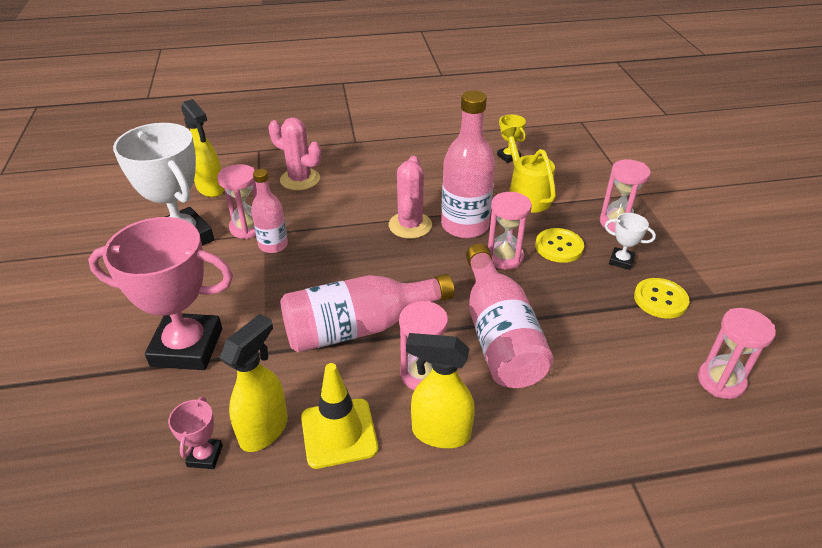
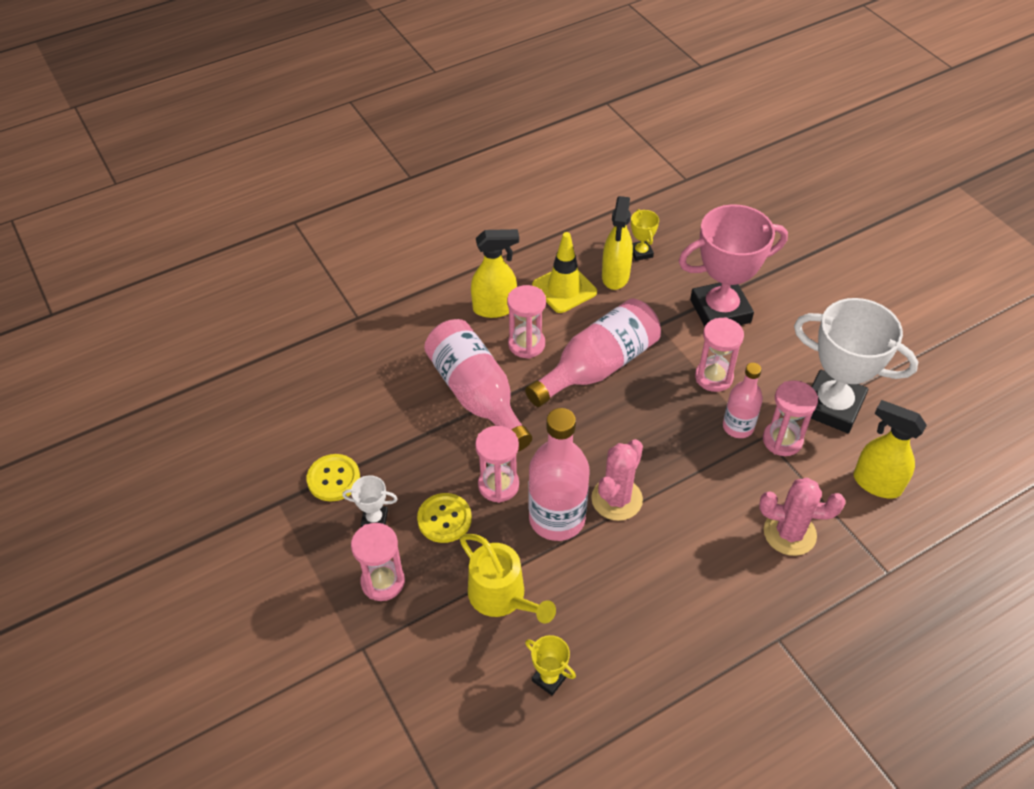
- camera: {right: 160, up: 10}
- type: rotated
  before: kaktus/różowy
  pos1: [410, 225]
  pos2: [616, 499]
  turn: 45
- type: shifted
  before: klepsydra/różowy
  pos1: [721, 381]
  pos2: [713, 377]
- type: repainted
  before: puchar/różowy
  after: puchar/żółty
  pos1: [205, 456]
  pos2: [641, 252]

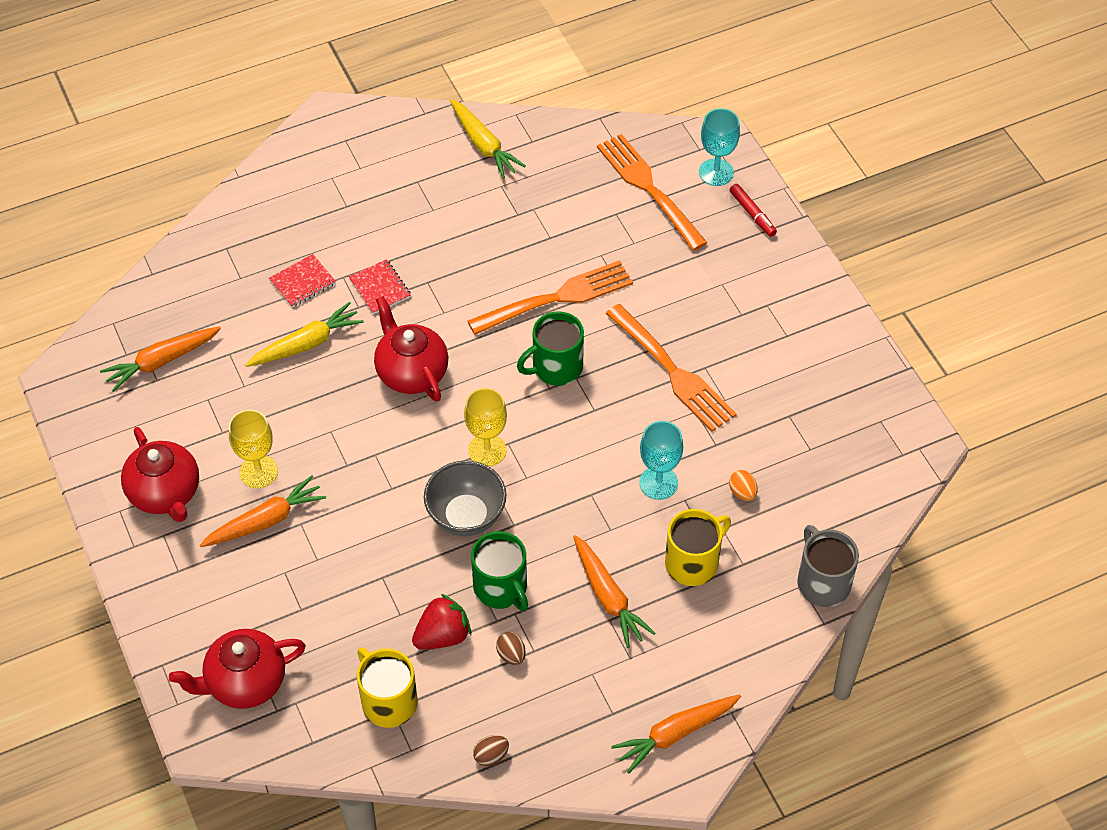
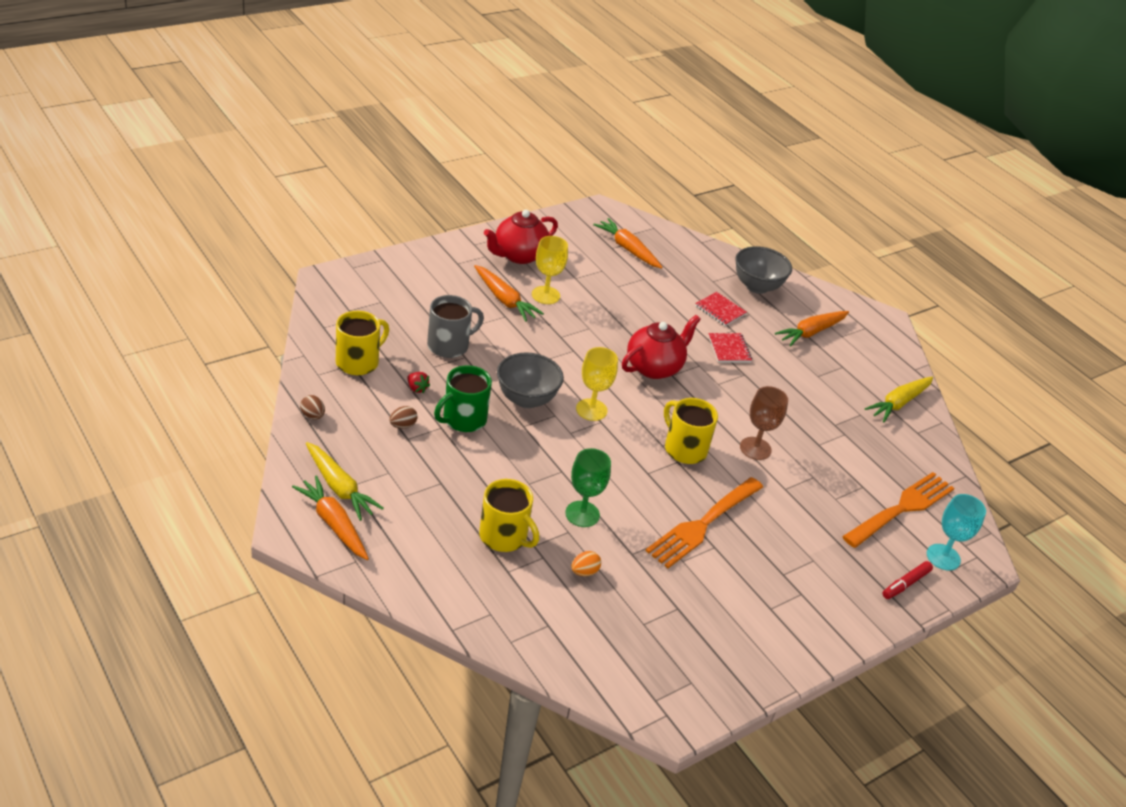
- camera: {right: 75, up: -15}
- type: rotated
  before: zeszyt/czerwony
  pos1: [380, 288]
  pos2: [729, 349]
  turn: -60
- type: swapped
  before: widelec/pomarańczowy
  after: kielich/brązowy
  pos1: [556, 299]
  pos2: [755, 448]
- type: shifted
  before: marchewka/żółty
  pos1: [306, 344]
  pos2: [339, 487]
- type: repainted
  before: kubek/zielony
  after: kubek/żółty
  pos1: [555, 367]
  pos2: [684, 449]
- type: repainted
  before: kielich/turkusowy
  after: kielich/zielony
  pos1: [658, 483]
  pos2: [582, 514]
- type: shifted
  before: kubek/szary
  pos1: [822, 582]
  pos2: [449, 345]
- type: shifted
  before: marchewka/pomarańczowy
  pos1: [608, 597]
  pos2: [811, 332]
- type: scaled
  before: truskawka/czerwony
  pos1: [442, 636]
  pos2: [417, 388]
  scale: 0.54
- type: gone
  before: imbryk/czerwony
  pos1: [245, 682]
- type: new
  after: miska/szary
  pos2: [757, 286]

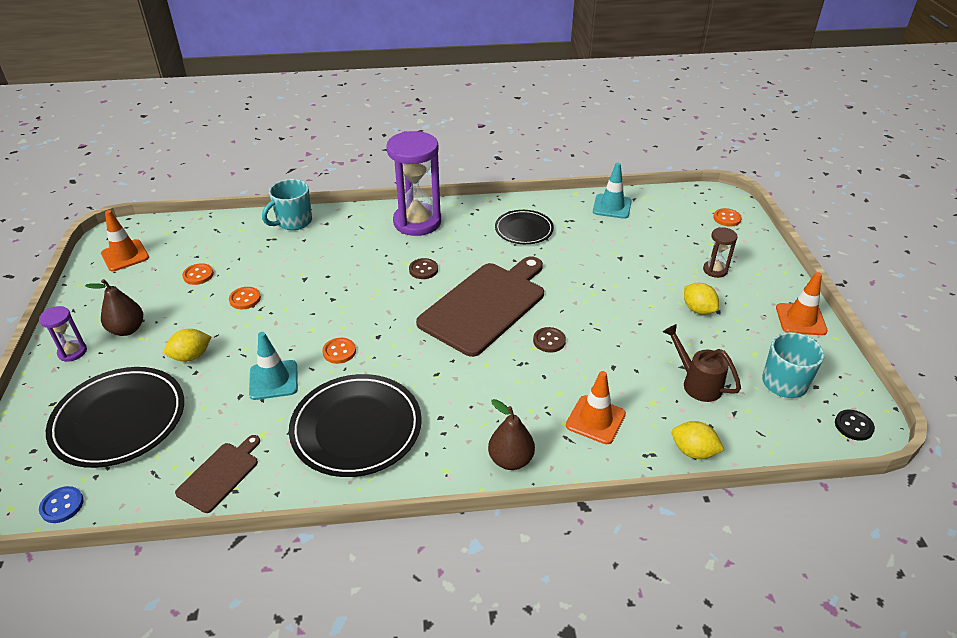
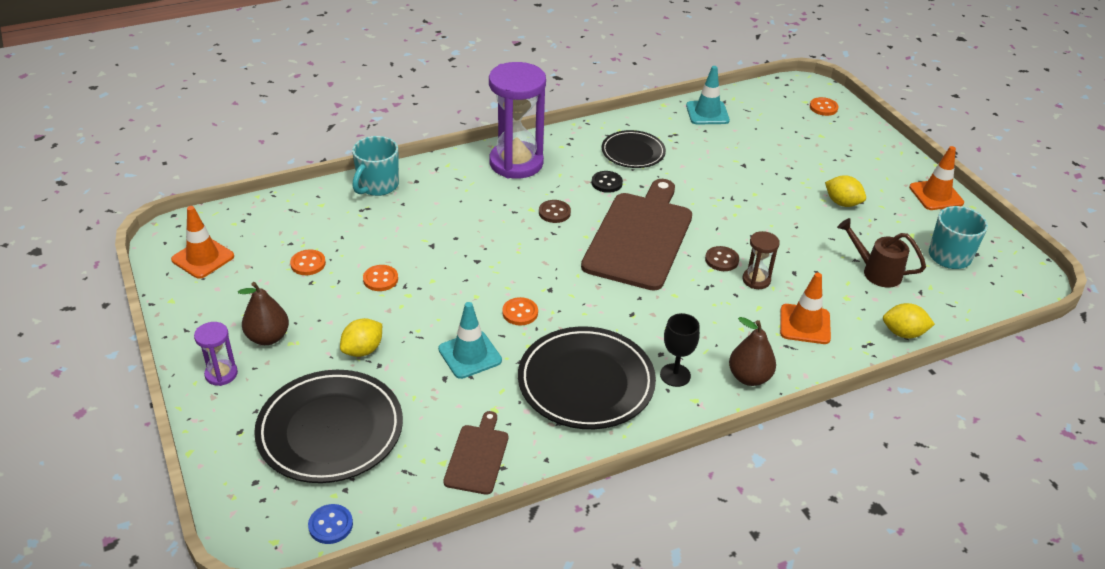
- camera: {right: -20, up: 0}
- type: shifted
  before: klepsydra/brązowy
  pos1: [715, 270]
  pos2: [756, 280]
- type: shifted
  before: guzik/czarny
  pos1: [853, 426]
  pos2: [606, 183]
- type: new
  after: kielich/czarny
  pos2: [675, 375]

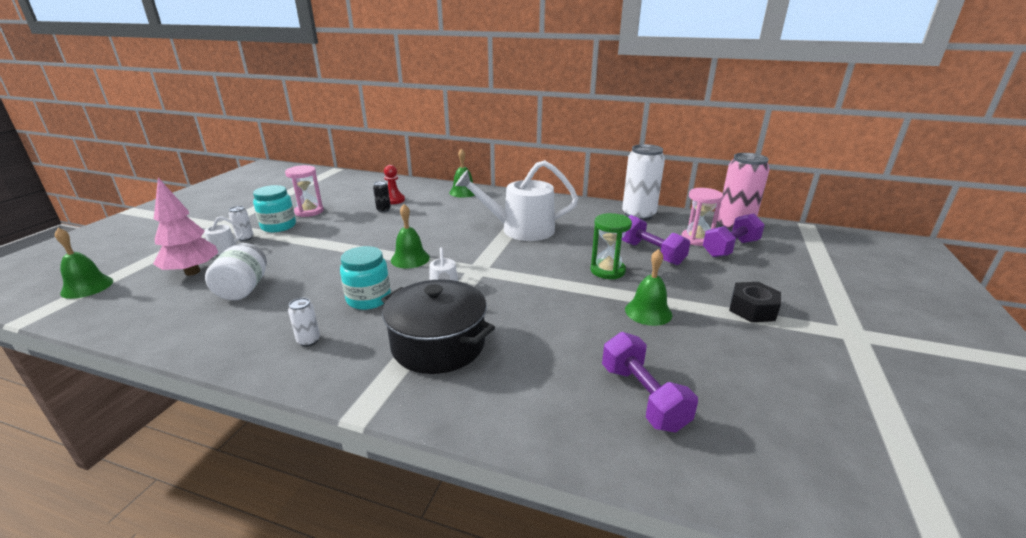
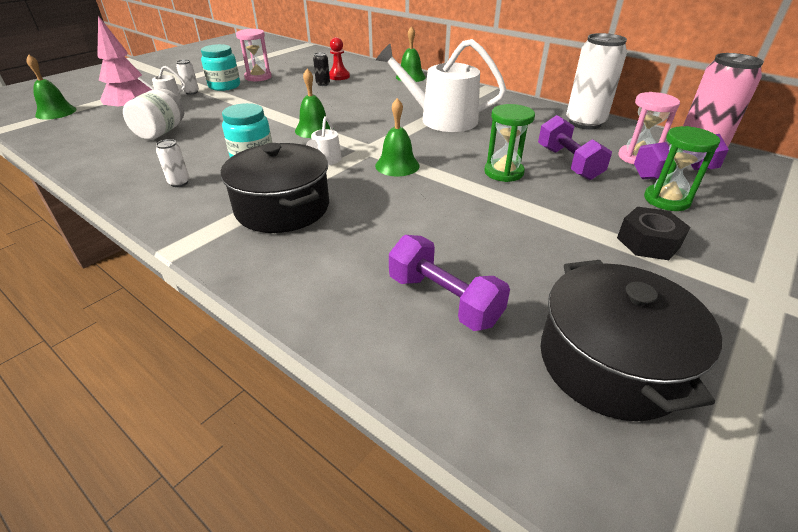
- camera: {right: 20, up: 10}
- type: shifted
  before: dzwonek/zielony
  pos1: [648, 312]
  pos2: [397, 165]
- type: rotated
  before: hantel/fioletowy
  pos1: [642, 397]
  pos2: [444, 300]
  turn: -45
- type: new
  after: klepsydra/zielony
  pos2: [666, 200]
- type: new
  after: garnek/czarny
  pos2: [609, 363]

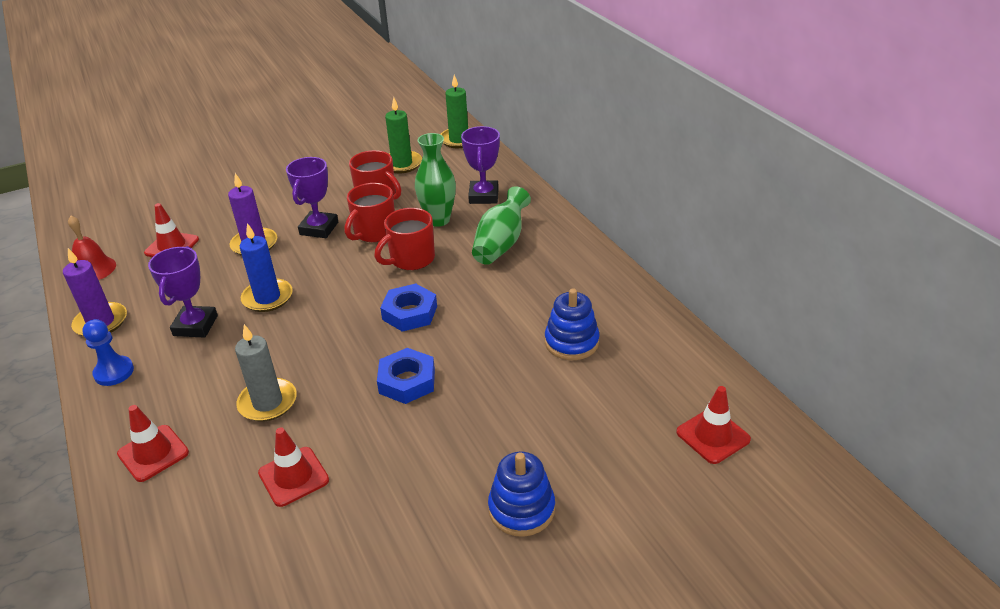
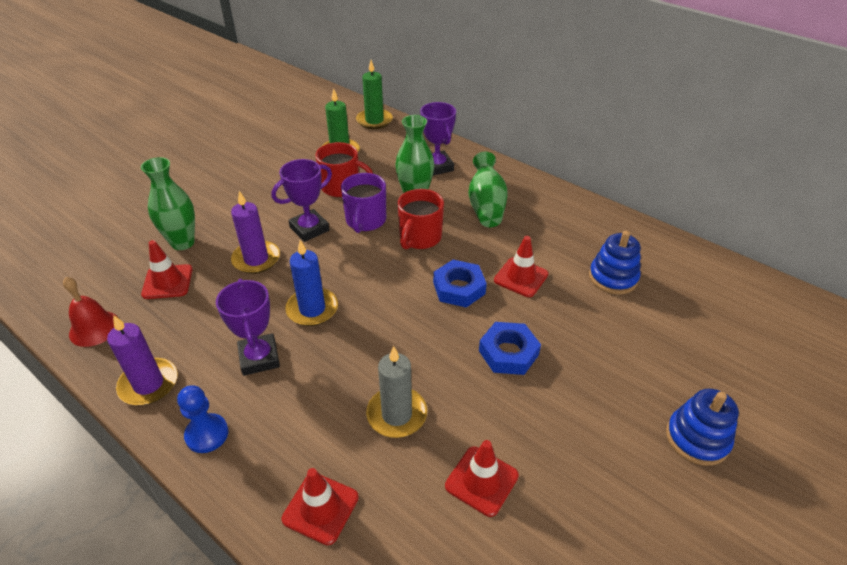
- camera: {right: -25, up: 5}
- type: rotated
  before: puchar/fioletowy
  pos1: [319, 228]
  pos2: [309, 229]
  turn: 60
- type: repainted
  before: kubek/czerwony
  after: kubek/fioletowy
  pos1: [374, 232]
  pos2: [365, 221]
- type: shifted
  before: pachołek/czerwony
  pos1: [713, 436]
  pos2: [521, 277]
- type: new
  after: wazon/zielony
  pos2: [182, 242]

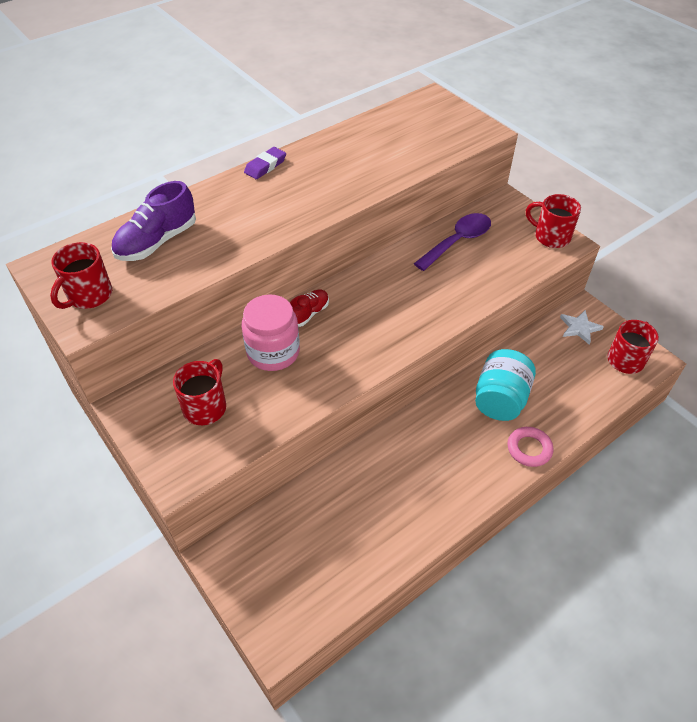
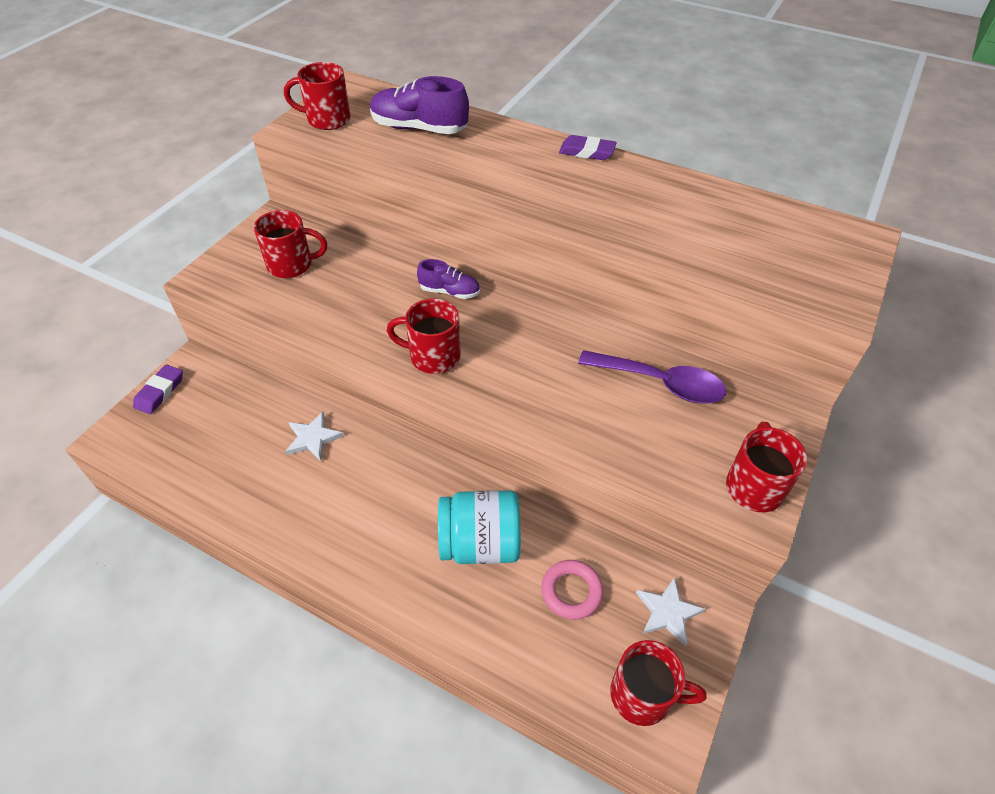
- camera: {right: 65, up: 0}
- type: repainted
  before: but/czerwony
  after: but/fioletowy
  pos1: [309, 313]
  pos2: [449, 292]
- type: gone
  before: słoik/różowy
  pos1: [273, 352]
- type: shifted
  before: pierścień/różowy
  pos1: [529, 449]
  pos2: [571, 591]
- type: new
  after: kubek/czerwony
  pos2: [433, 356]
- type: new
  after: gumka do mazania/fioletowy
  pos2: [160, 392]
- type: new
  after: gwiazda/biały
  pos2: [313, 438]

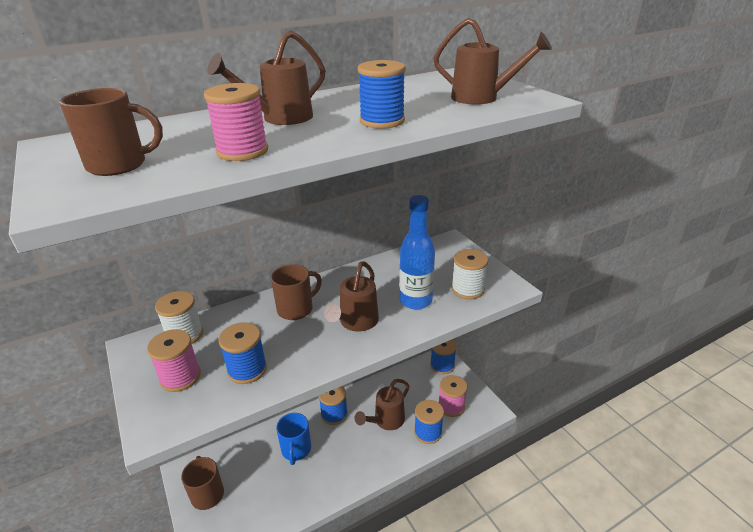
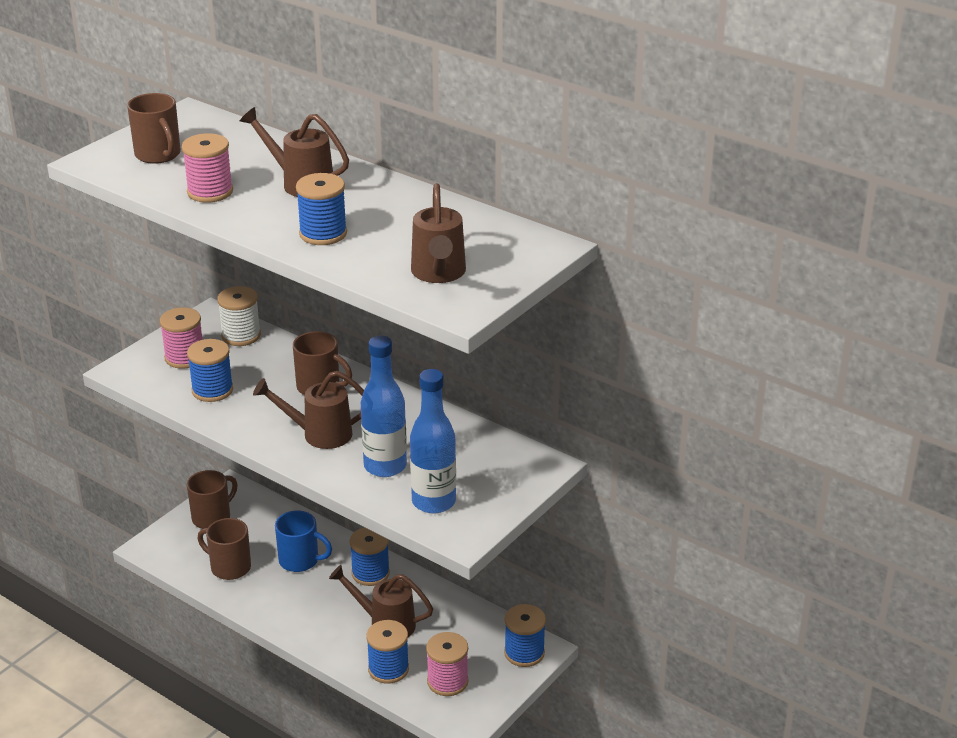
- camera: {right: 65, up: 0}
- type: swapped
  before: szpulka/biały
  after: butelka/niebieski
  pos1: [467, 289]
  pos2: [433, 502]
- type: rotated
  before: kubek/niebieski
  pos1: [296, 450]
  pos2: [300, 560]
  turn: -135
- type: new
  after: kubek/brązowy
  pos2: [229, 567]

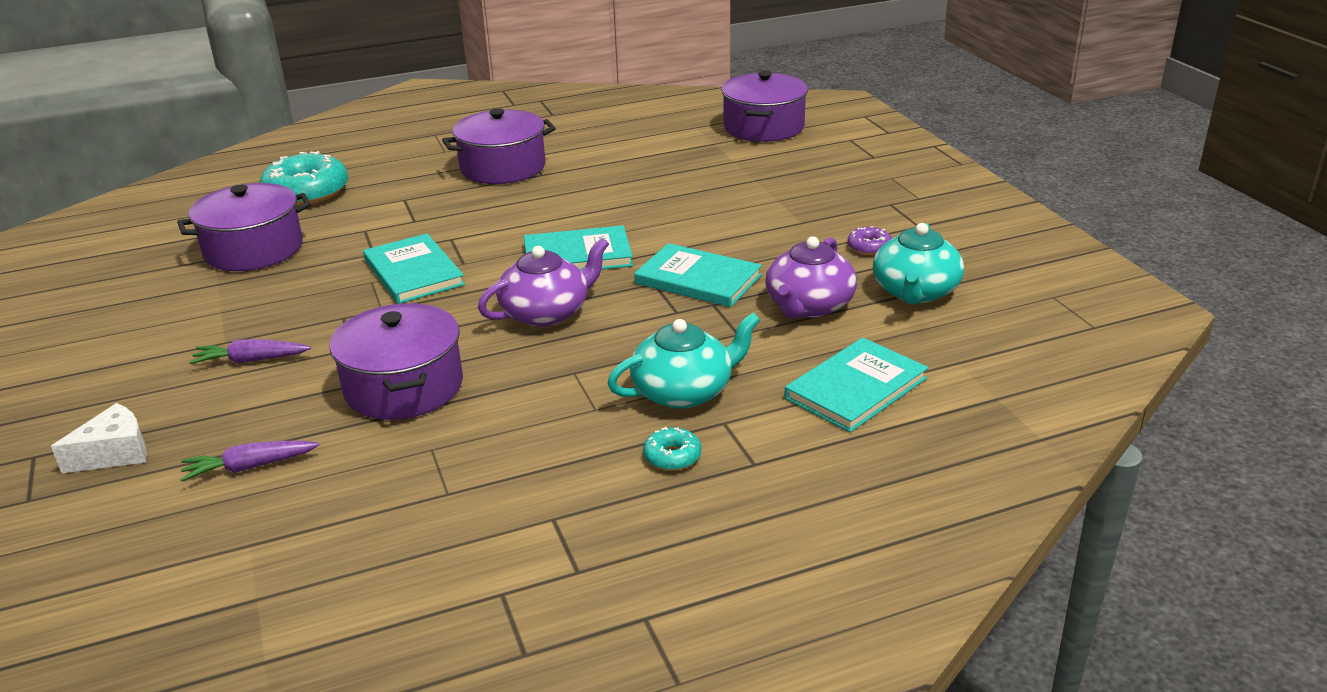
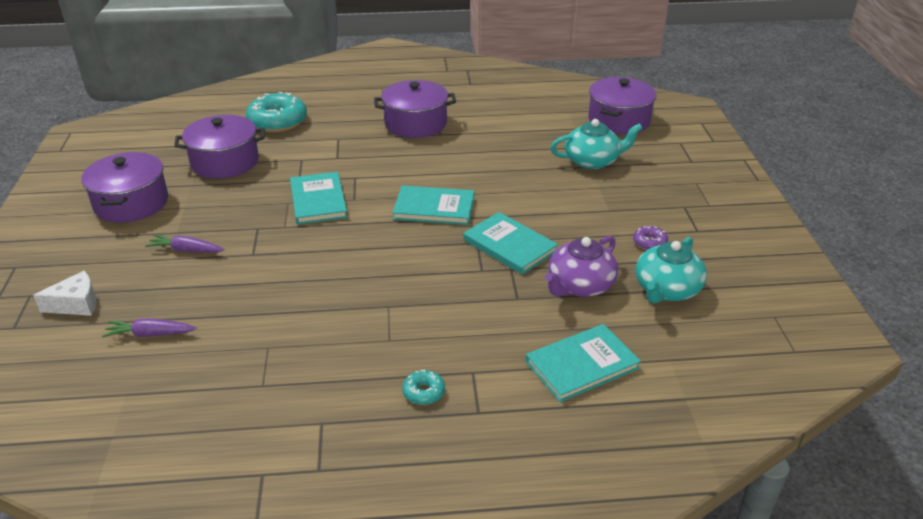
- camera: {right: 15, up: 5}
- type: gone
  before: imbryk/fioletowy
  pos1: [547, 312]
- type: shifted
  before: garnek/fioletowy
  pos1: [404, 387]
  pos2: [131, 203]
- type: shifted
  before: imbryk/turkusowy
  pos1: [684, 391]
  pos2: [593, 161]

